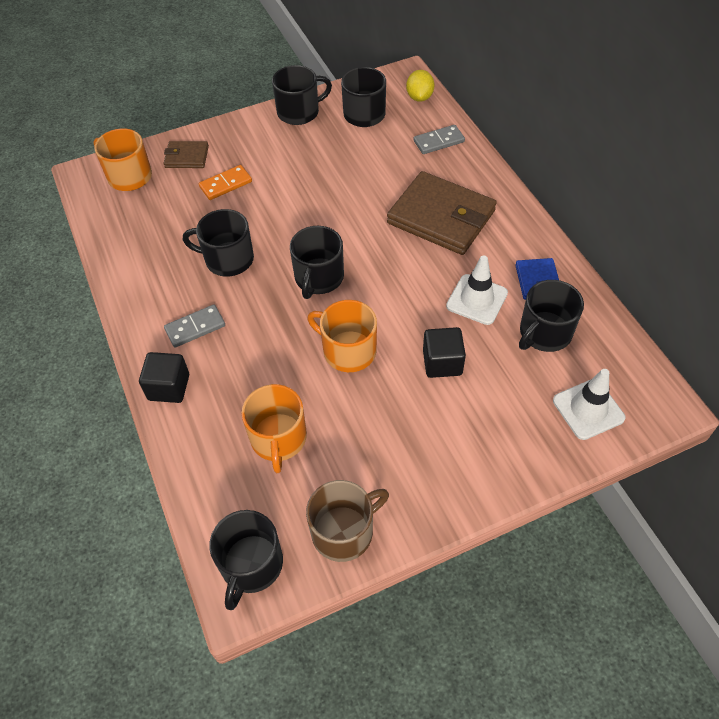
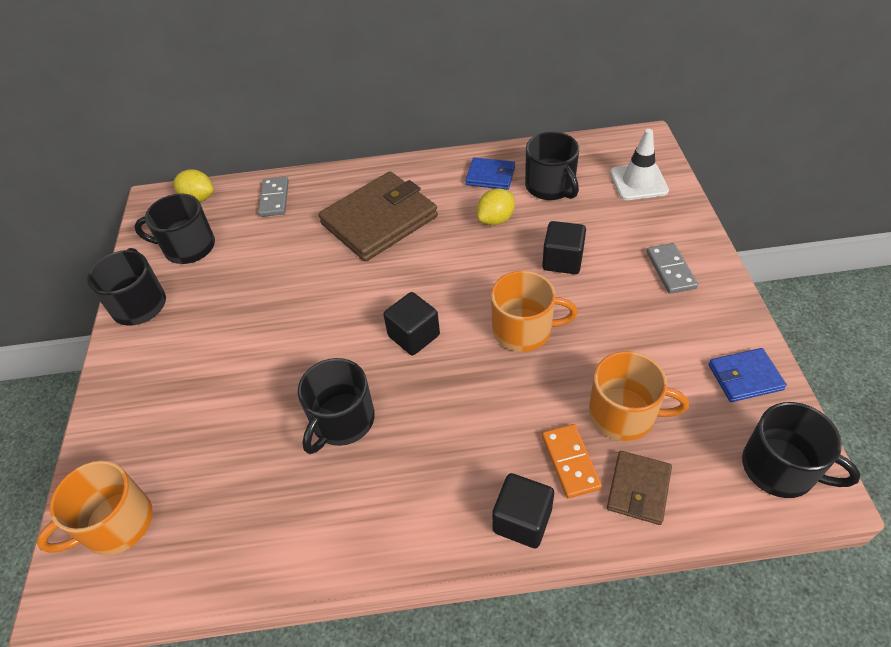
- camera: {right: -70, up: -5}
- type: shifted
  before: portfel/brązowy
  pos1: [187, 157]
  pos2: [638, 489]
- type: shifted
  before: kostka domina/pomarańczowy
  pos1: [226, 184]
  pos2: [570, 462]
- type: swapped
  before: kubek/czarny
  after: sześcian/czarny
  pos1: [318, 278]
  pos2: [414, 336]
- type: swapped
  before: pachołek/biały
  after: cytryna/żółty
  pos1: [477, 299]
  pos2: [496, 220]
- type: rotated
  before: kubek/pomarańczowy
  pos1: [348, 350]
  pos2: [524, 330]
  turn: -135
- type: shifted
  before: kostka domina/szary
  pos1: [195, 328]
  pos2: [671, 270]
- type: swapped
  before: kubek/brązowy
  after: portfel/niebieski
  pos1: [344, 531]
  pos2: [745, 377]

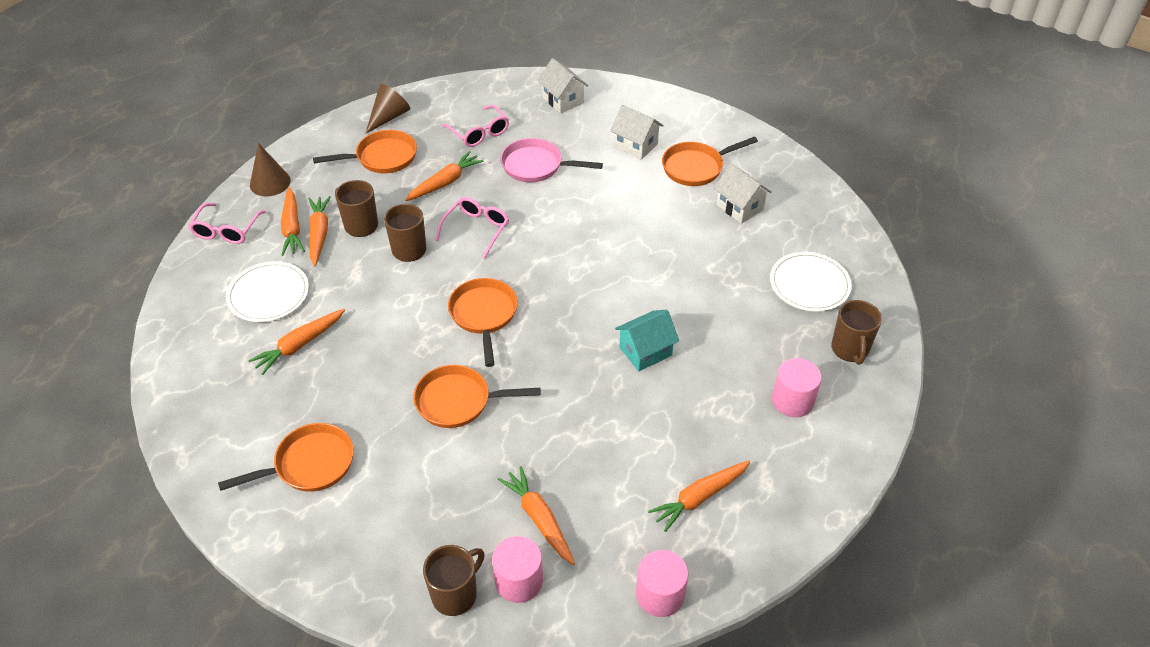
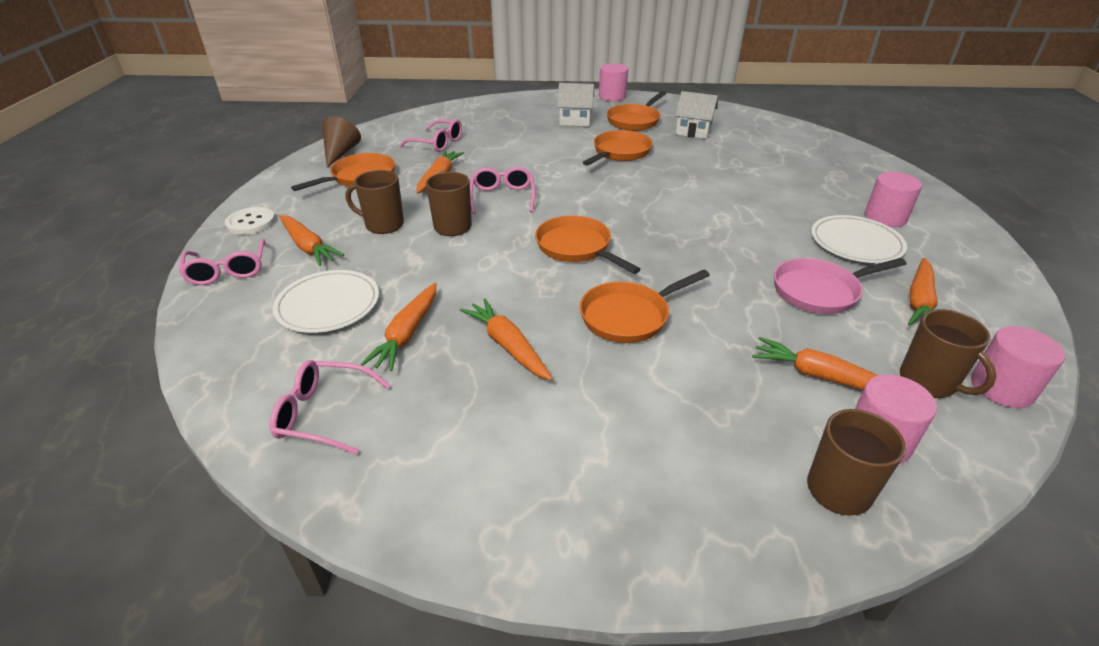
- camera: {right: -30, up: -10}
- type: gone
  before: domek/biały
  pos1: [563, 100]
- type: shifted
  before: patelnia/różowy
  pos1: [536, 166]
  pos2: [819, 291]
- type: swapped
  before: stożek/brązowy
  after: guzik/biały
  pos1: [270, 182]
  pos2: [251, 222]
- type: shifted
  before: marchewka/pomarańczowy
  pos1: [319, 234]
  pos2: [507, 345]
- type: shifted
  before: talerz/biały
  pos1: [809, 284]
  pos2: [856, 243]
- type: shifted
  before: kubek/brązowy
  pos1: [850, 349]
  pos2: [929, 382]
- type: gone
  before: domek/turkusowy
  pos1: [645, 351]
- type: shifted
  before: patelnia/pomarańczowy
  pos1: [309, 464]
  pos2: [619, 152]
- type: new
  after: walec/różowy
  pos2: [612, 96]
- type: new
  after: okulary/różowy
  pos2: [324, 413]

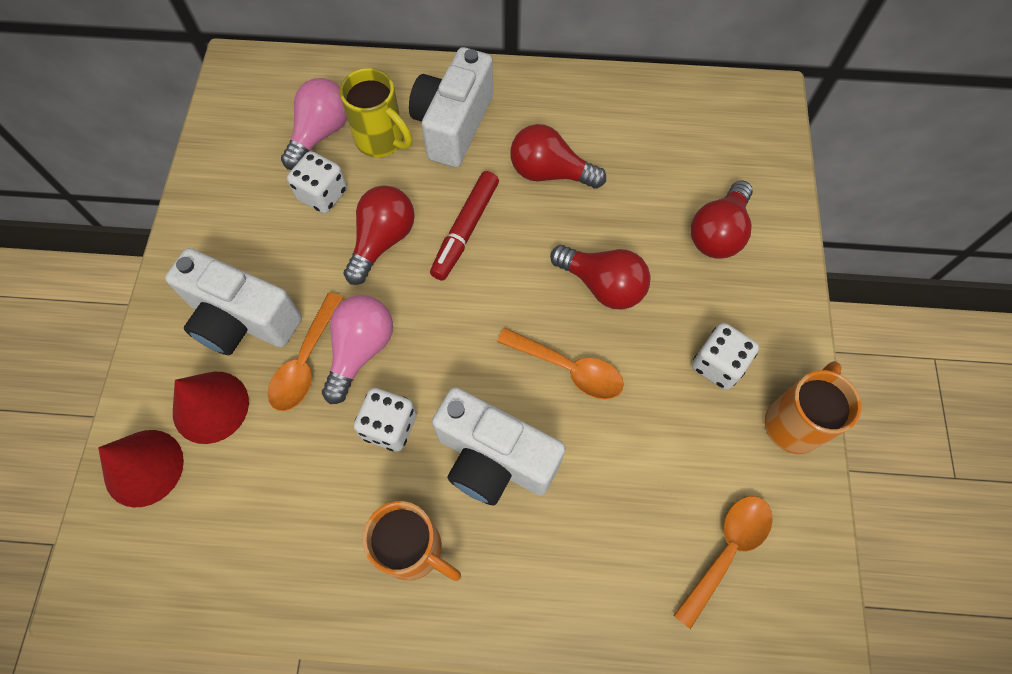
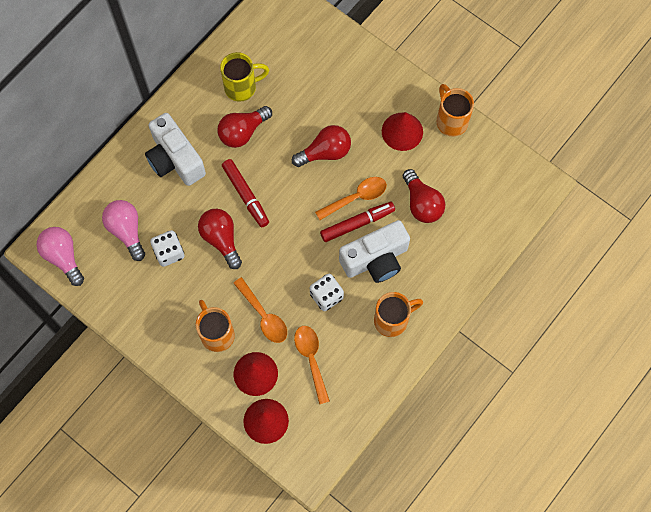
- camera: {right: -55, up: 5}
- type: shifted
  before: kubek/żółty
  pos1: [382, 140]
  pos2: [242, 87]
- type: shifted
  before: żarówka/czerwony
  pos1: [718, 233]
  pos2: [422, 203]
- type: swapped
  before: aparat fotograficzny/biały
  after: kubek/pomarańczowy
  pos1: [242, 319]
  pos2: [216, 334]
- type: shifted
  before: żarówka/różowy
  pos1: [360, 350]
  pos2: [63, 257]
- type: swapped
  before: kostka do gry/biały
  after: stożek/czerwony
  pos1: [718, 364]
  pos2: [402, 131]
- type: shifted
  before: łyżka/pomarańczowy
  pos1: [727, 551]
  pos2: [311, 359]
- type: new
  after: flamaster/czerwony
  pos2: [357, 223]

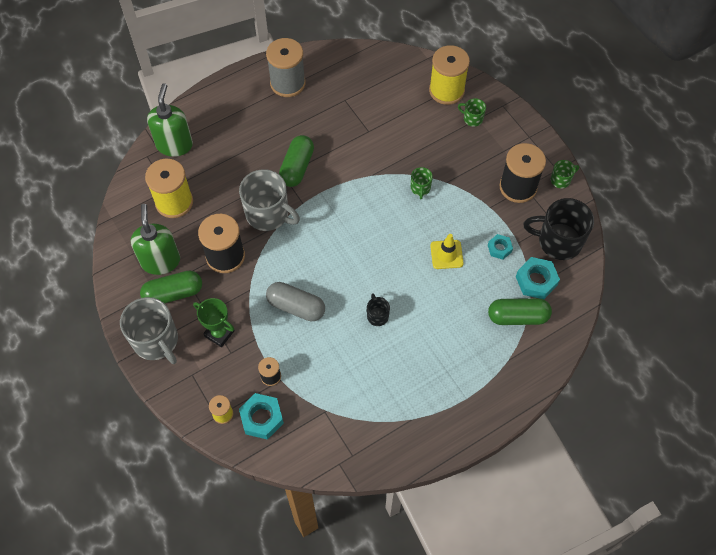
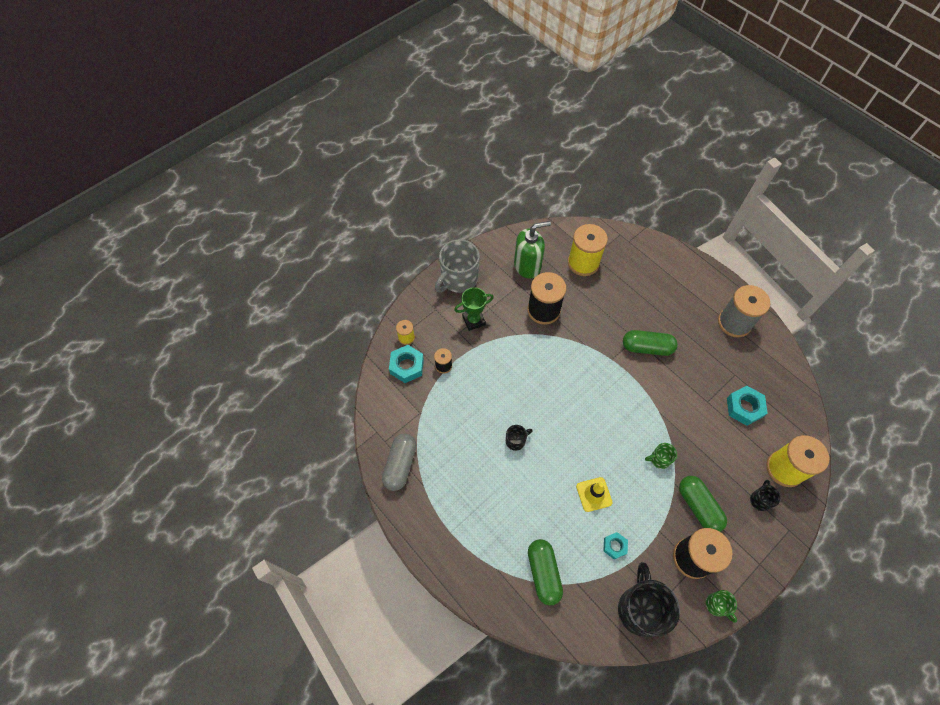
- camera: {right: 80, up: 0}
- type: gone
  before: dozownik mydła/zielony
  pos1: [174, 144]
- type: repainted
  before: kubek/zielony
  after: kubek/czarny
  pos1: [472, 119]
  pos2: [760, 500]
- type: gone
  before: kubek/szary
  pos1: [268, 214]
- type: shifted
  before: nakrętka/turkusowy
  pos1: [536, 281]
  pos2: [744, 407]
- type: shifted
  before: kapsułka/zielony
  pos1: [173, 293]
  pos2: [698, 506]
- type: shifted
  before: kapsułka/szary
  pos1: [296, 307]
  pos2: [400, 465]
- type: rotated
  before: puchar/zielony
  pos1: [219, 333]
  pos2: [473, 320]
  turn: 45

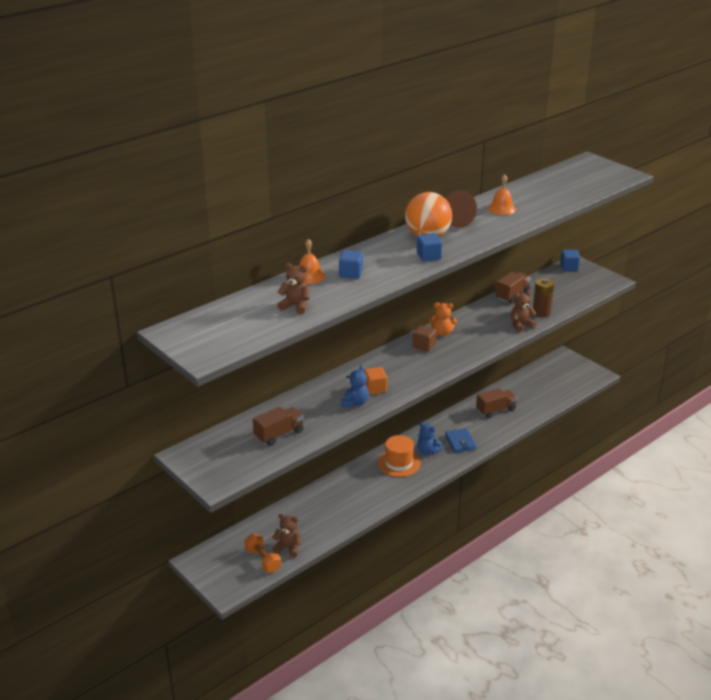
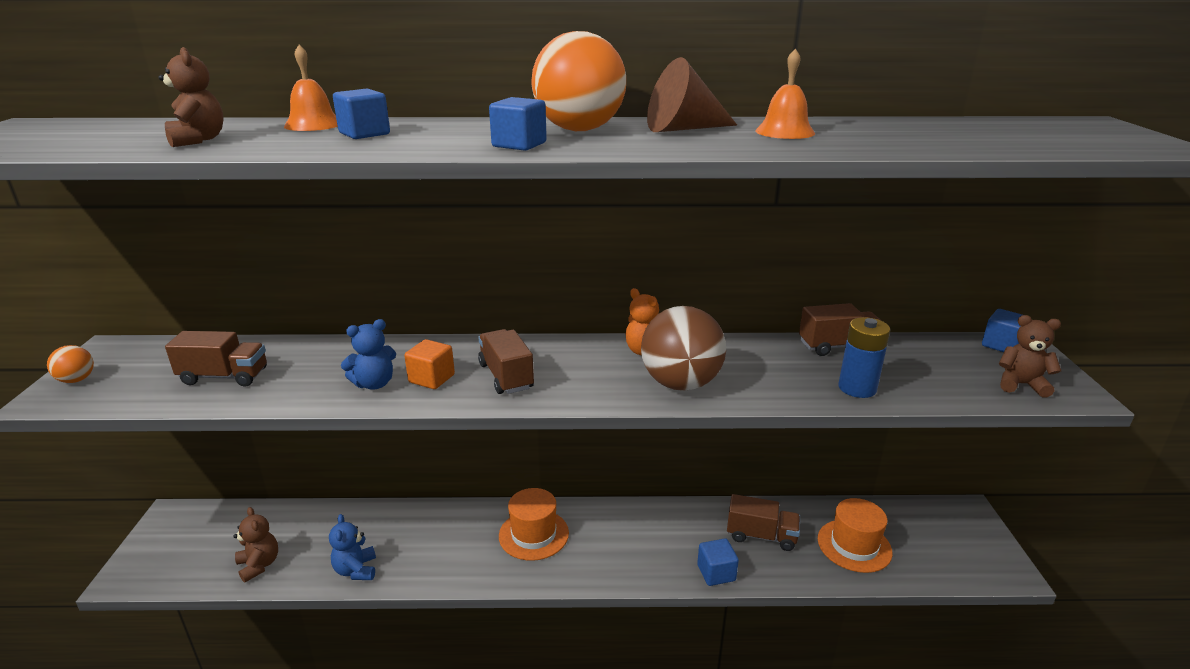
- camera: {right: 40, up: -5}
- type: repainted
  before: bateria/brązowy
  after: bateria/niebieski
  pos1: [541, 312]
  pos2: [857, 388]
- type: shifted
  before: miś/brązowy
  pos1: [521, 325]
  pos2: [1021, 384]
- type: gone
  before: sześcian/brązowy
  pos1: [424, 346]
- type: shifted
  before: miś/niebieski
  pos1: [427, 451]
  pos2: [356, 570]
- type: gone
  before: portfel/niebieski
  pos1: [460, 442]
- type: gone
  before: hantel/pomarańczowy
  pos1: [263, 560]
- type: new
  after: piłka/brązowy
  pos2: [680, 384]
- type: new
  after: ciężarówka/brązowy
  pos2: [506, 376]
- type: new
  after: piłka/pomarańczowy
  pos2: [77, 380]
- type: new
  after: kapelusz/pomarańczowy
  pos2: [854, 545]
- type: new
  after: sześcian/niebieski
  pos2: [716, 573]

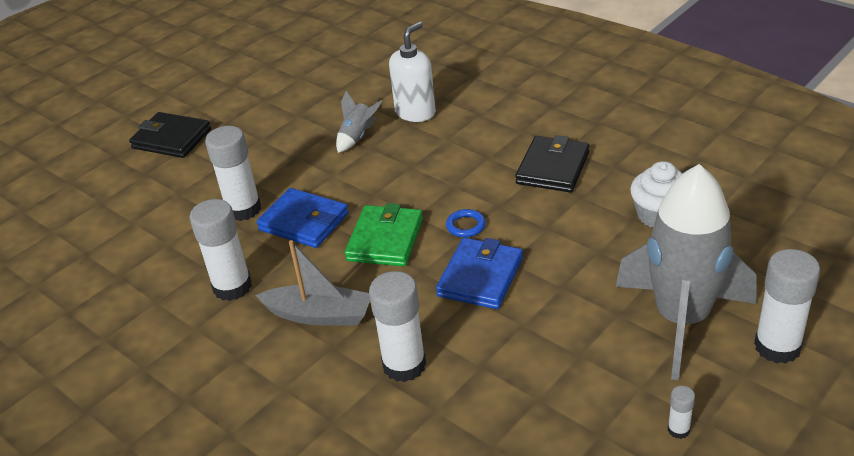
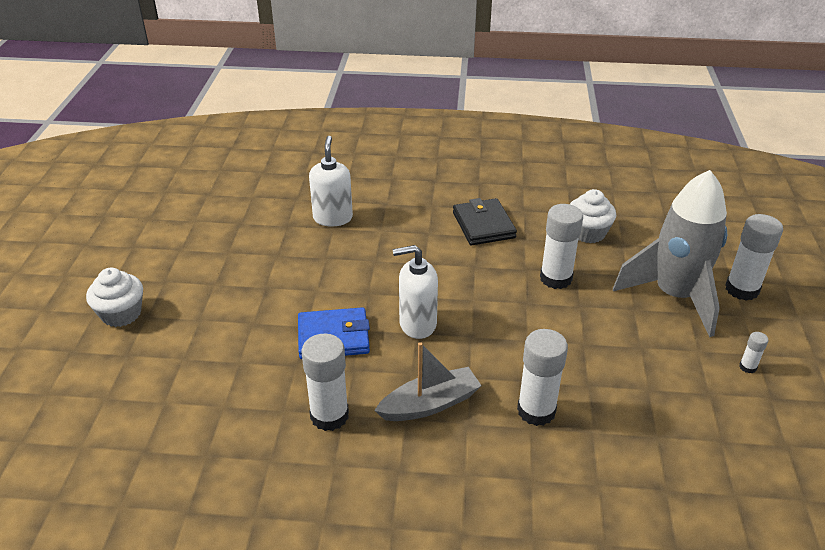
- camera: {right: -40, up: 0}
- type: gone
  before: rakieta/szary
  pos1: [357, 137]
- type: swapped
  before: portfel/czarny
  after: muffinka/biały
  pos1: [171, 139]
  pos2: [121, 314]
- type: shifted
  before: klej w sztyfcie/biały
  pos1: [243, 209]
  pos2: [556, 278]
- type: swapped
  before: portfel/zielony
  after: dozownik mydła/biały
  pos1: [385, 239]
  pos2: [417, 324]
- type: gone
  before: pierścień/niebieski
  pos1: [466, 226]
- type: gone
  before: portfel/niebieski
  pos1: [480, 277]

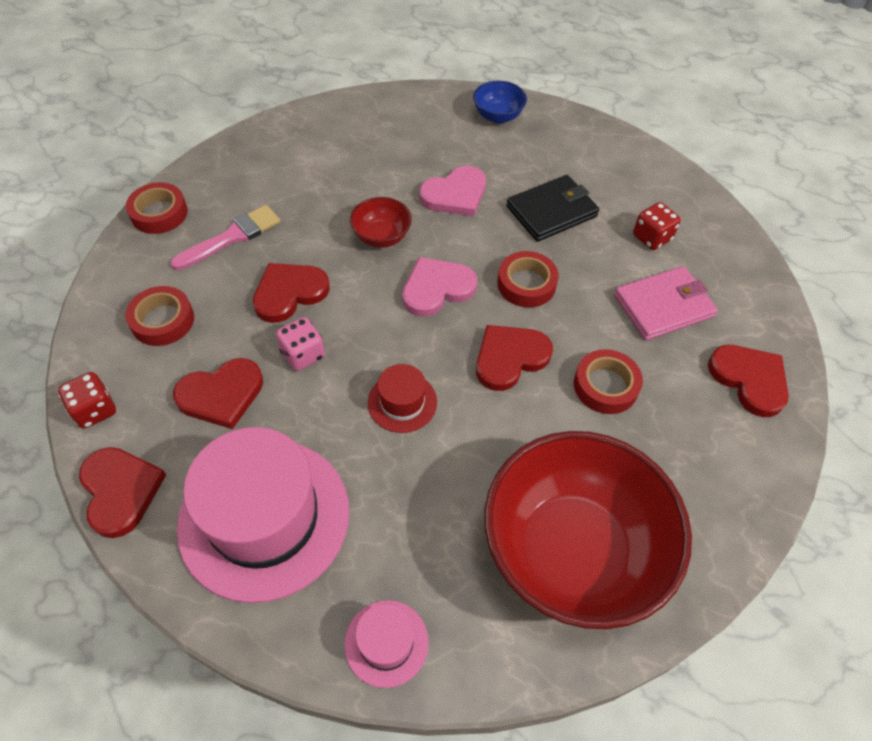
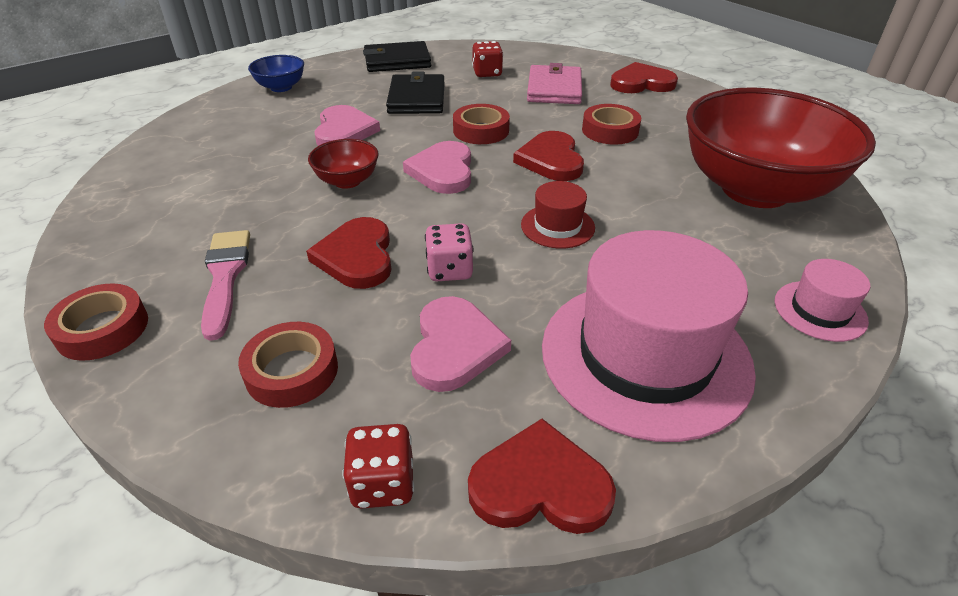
- camera: {right: -60, up: -15}
- type: repainted
  before: serce/czerwony
  after: serce/różowy
  pos1: [221, 395]
  pos2: [455, 347]
- type: new
  after: portfel/czarny
  pos2: [397, 61]

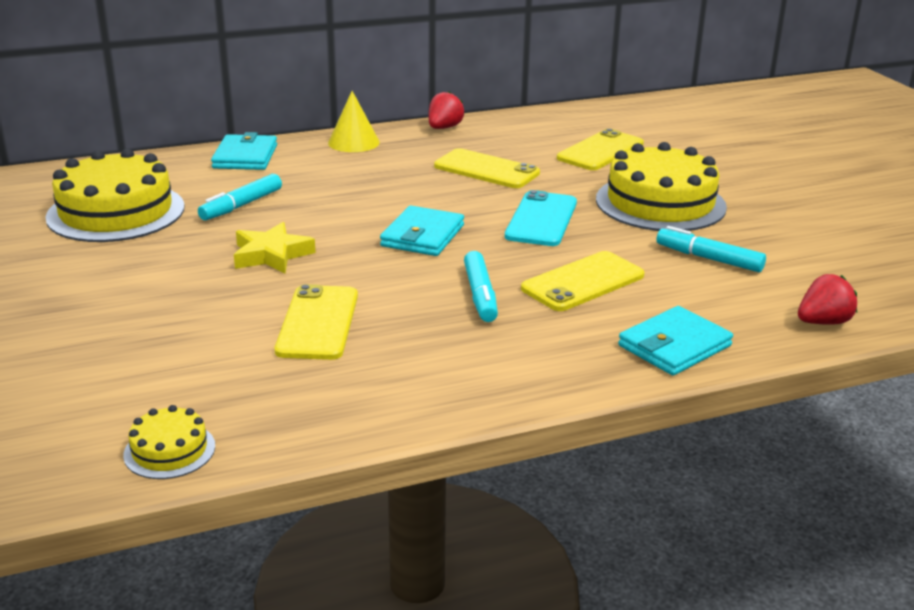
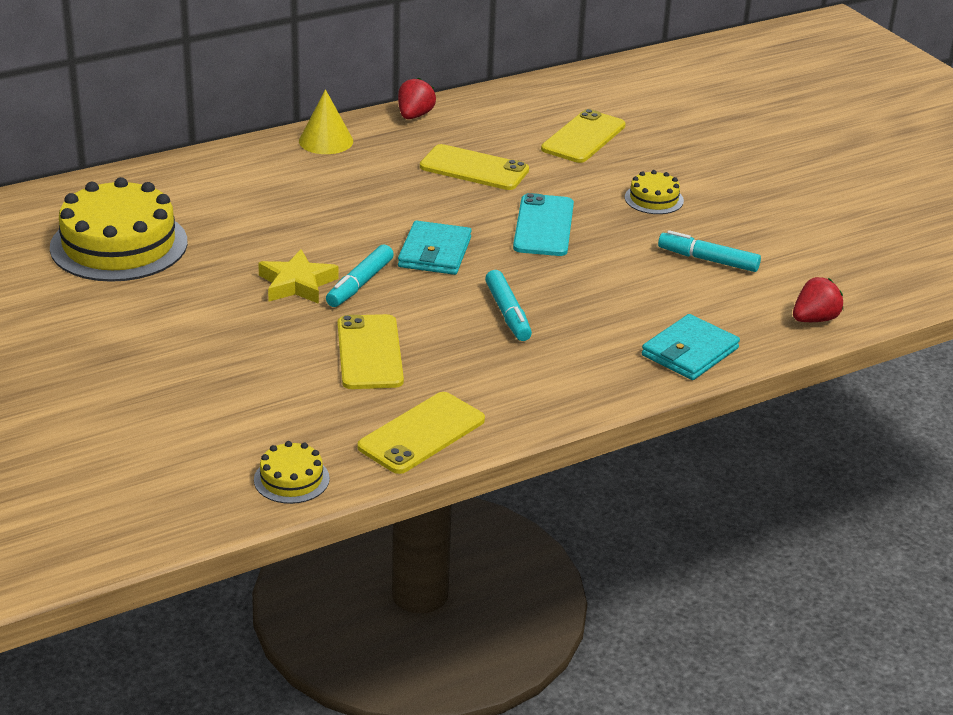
- camera: {right: -10, up: 5}
- type: gone
  before: portfel/turkusowy
  pos1: [245, 157]
- type: scaled
  before: tort/żółty
  pos1: [660, 203]
  pos2: [654, 199]
  scale: 0.46
- type: shifted
  before: flamaster/turkusowy
  pos1: [241, 205]
  pos2: [360, 284]
- type: shifted
  before: telefon/żółty
  pos1: [583, 282]
  pos2: [421, 433]

